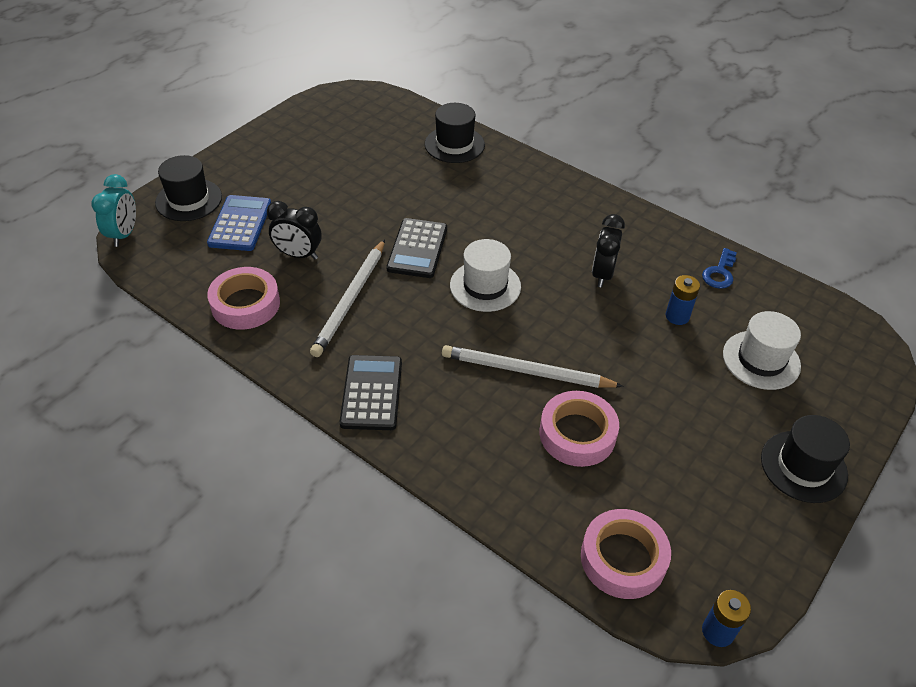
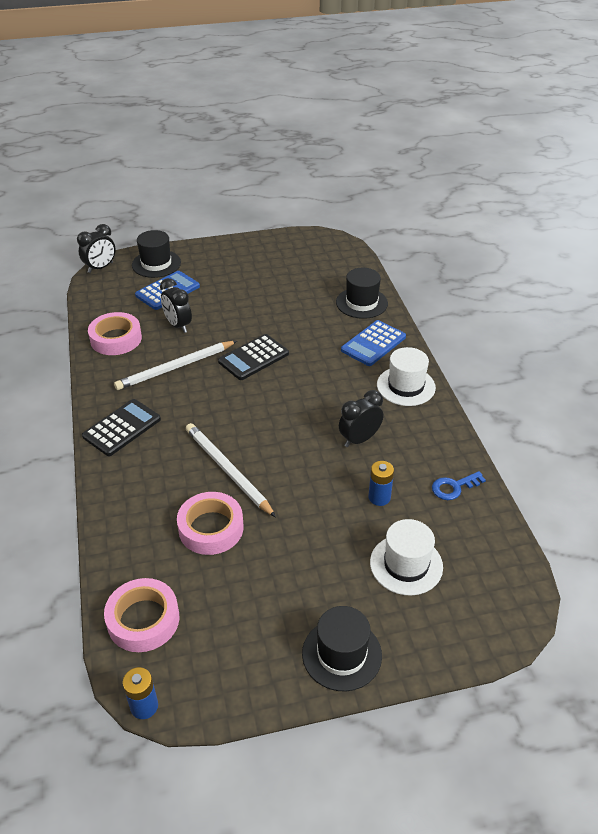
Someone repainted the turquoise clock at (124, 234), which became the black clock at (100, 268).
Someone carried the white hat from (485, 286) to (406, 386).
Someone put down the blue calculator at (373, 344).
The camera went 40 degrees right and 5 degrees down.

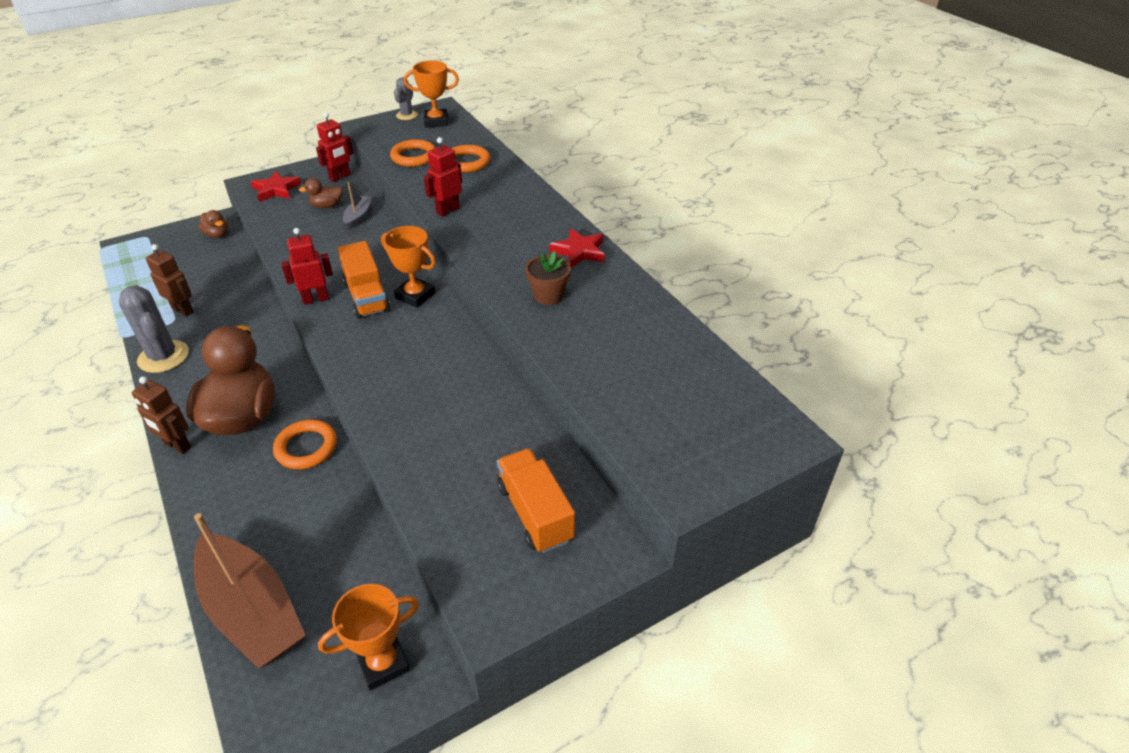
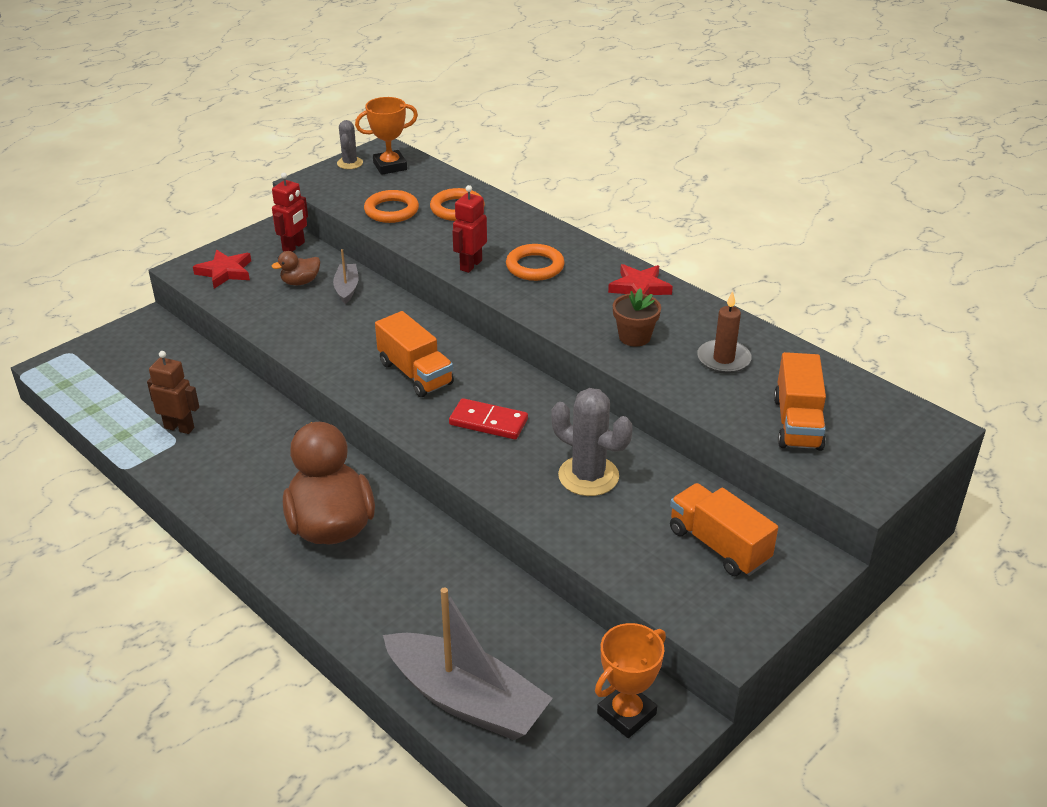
Someone carried the grey cactus from (163, 357) to (588, 476).
Someone took away the brown robot at (177, 446).
Someone repainted the brown boat at (252, 611), which became the grey boat at (466, 700).
Someone took away the brown duck at (217, 235).
Someone carried the orange ring from (306, 447) to (535, 266).
Someone took away the red robot at (316, 299).
Someone took away the orange trophy at (415, 295).
Someone put down the red domino at (488, 422).
Someone put down the brown candle at (723, 359).
Someone put down the orange truck at (797, 423).
The camera went 15 degrees left and 5 degrees down.

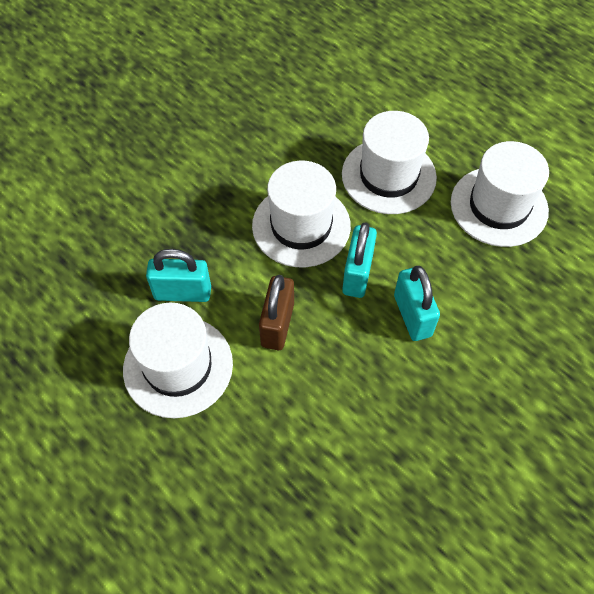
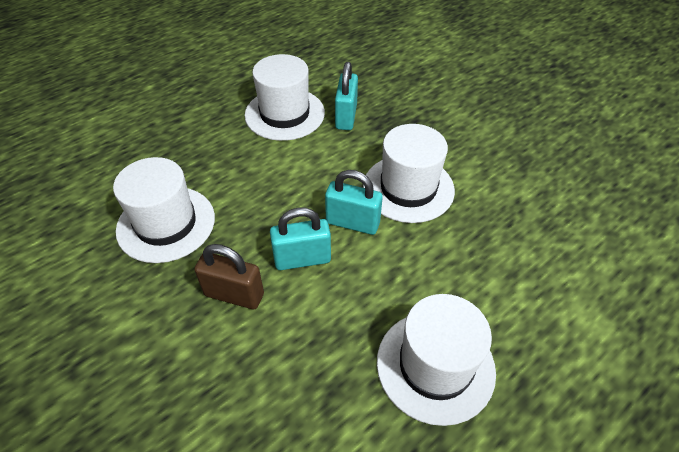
Someone carried the brown padlock from (277, 325) to (234, 295).
Someone carried the white hat from (388, 176) to (166, 223).
The camera went 95 degrees right and 10 degrees down.

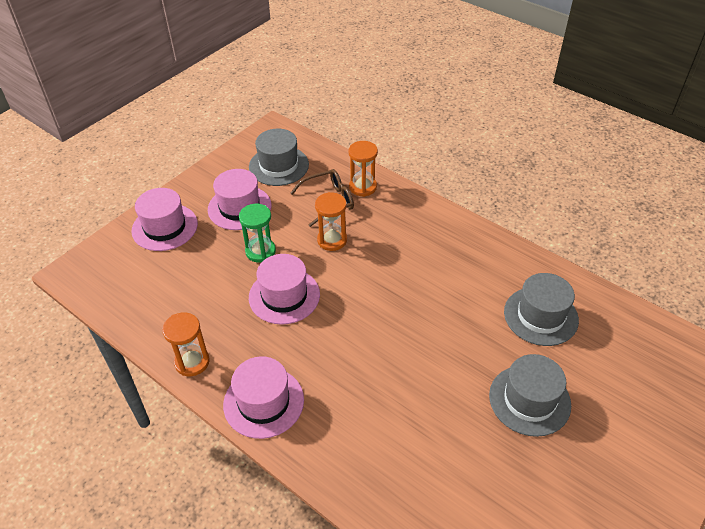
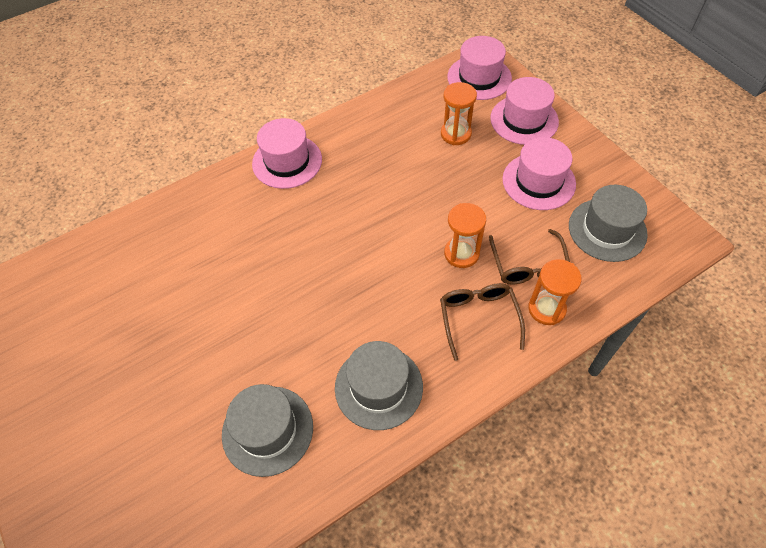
Someone carried the orange hourglass from (192, 362) to (455, 134).
Someone took away the green hourglass at (260, 251).
Someone carried the pink hat from (284, 296) to (479, 77).
Someone carried the grey hat from (529, 400) to (378, 387).
Someone put down the brown glasses at (478, 318).
The camera went 110 degrees right and 10 degrees up.

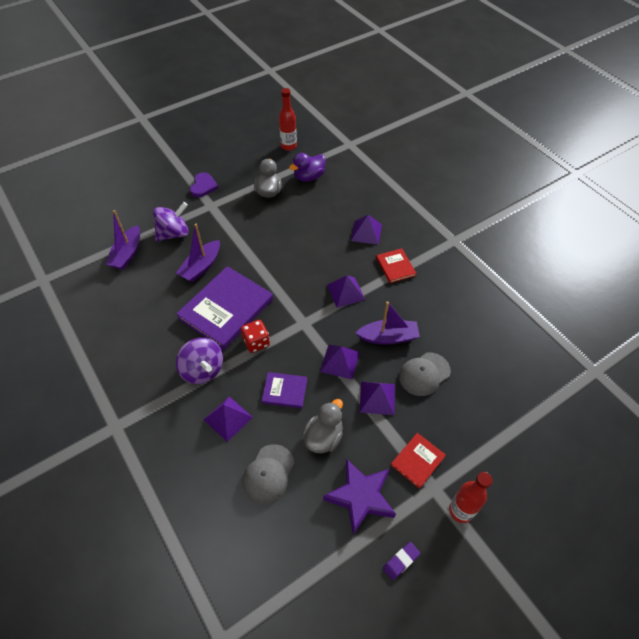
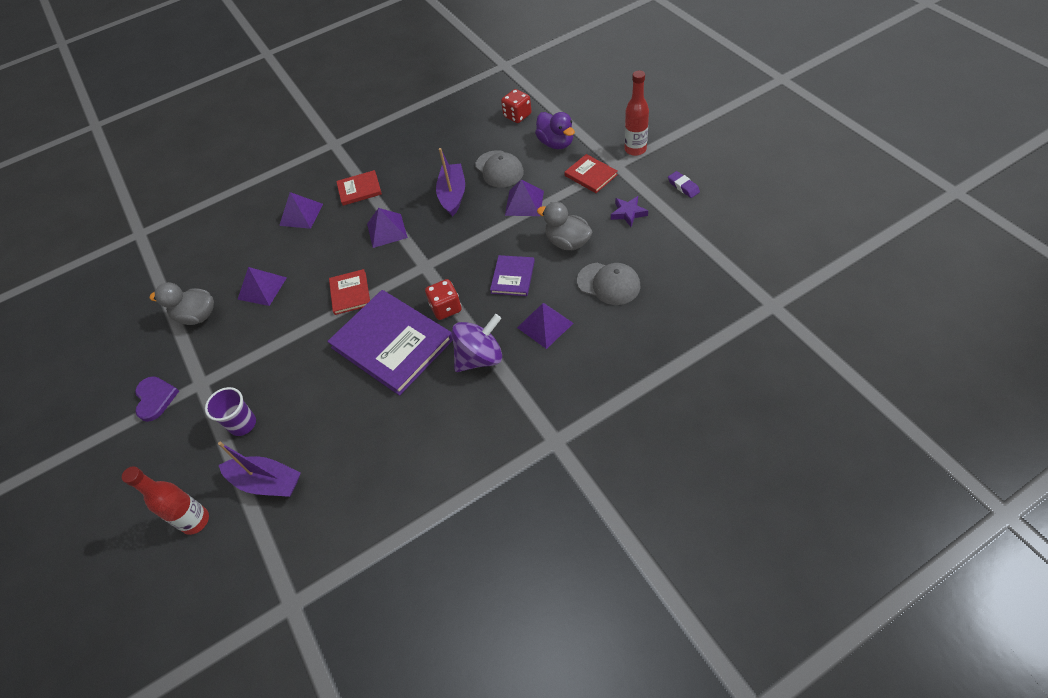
Someone swapped the purple spinning top at (174, 234) for the purple cup at (243, 424).
Someone took away the purple boat at (201, 267).
Someone rotated the purple heart at (203, 186) by 60 degrees clockwise.
Someone carried the red bottle from (288, 146) to (195, 521).
Someone carried the purple duck from (309, 177) to (556, 143).
Someone carried the purple pyramid from (340, 361) to (262, 288).
Someone scaled the purple star at (361, 497) by 0.54.
Someone put down the red book at (350, 293).
Someone put down the red dice at (517, 115).
The camera went 80 degrees left and 0 degrees up.

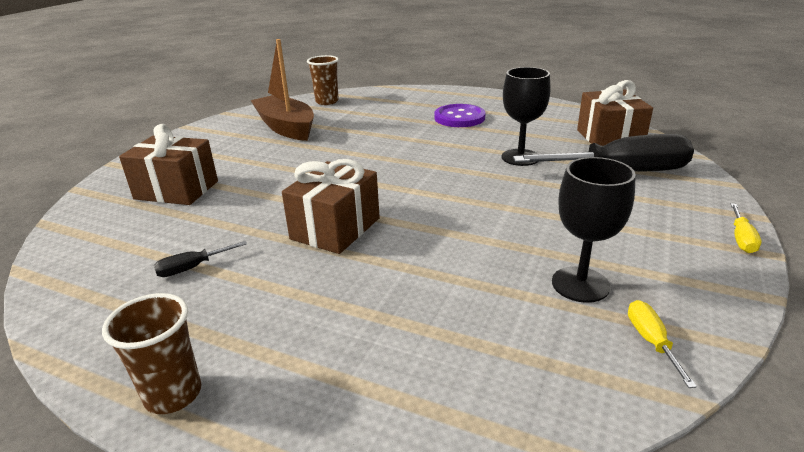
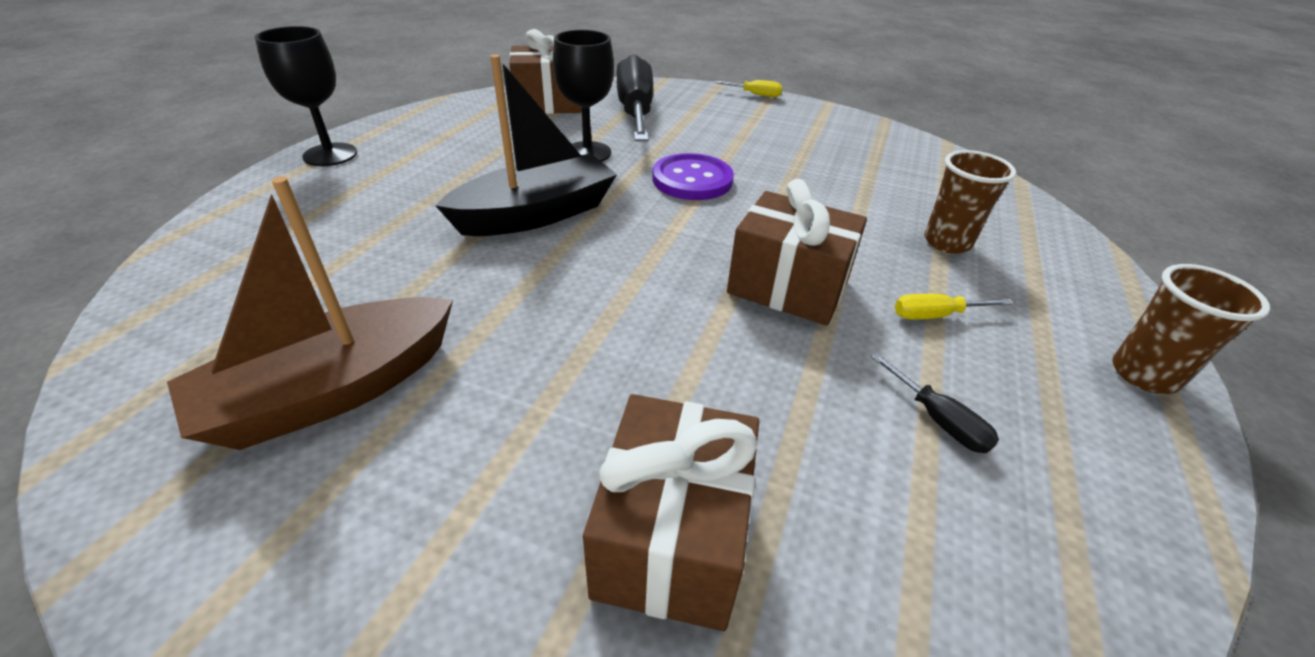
Someone carried the brown cup from (327, 101) to (947, 242).
Someone carried the purple button from (459, 118) to (692, 180).
Someone carried the black goblet from (580, 284) to (330, 155).
Someone carried the yellow screwdriver from (651, 341) to (935, 315).
Someone put down the black boat at (537, 214).
The camera went 95 degrees left and 10 degrees up.

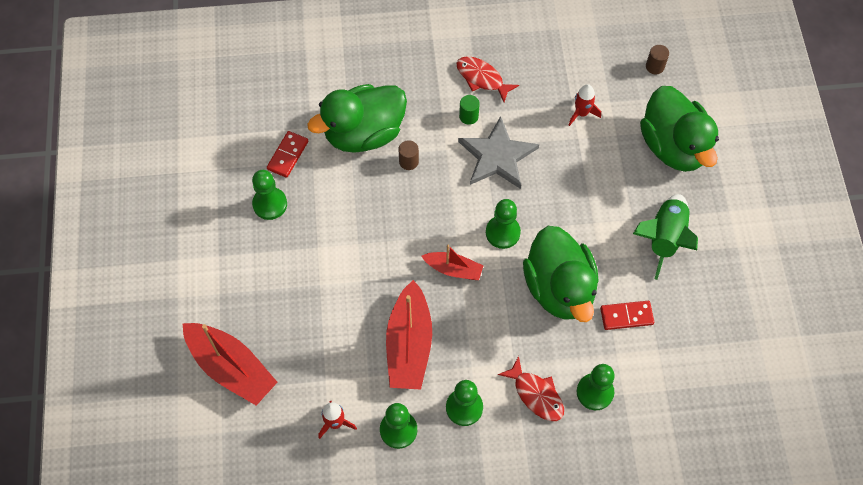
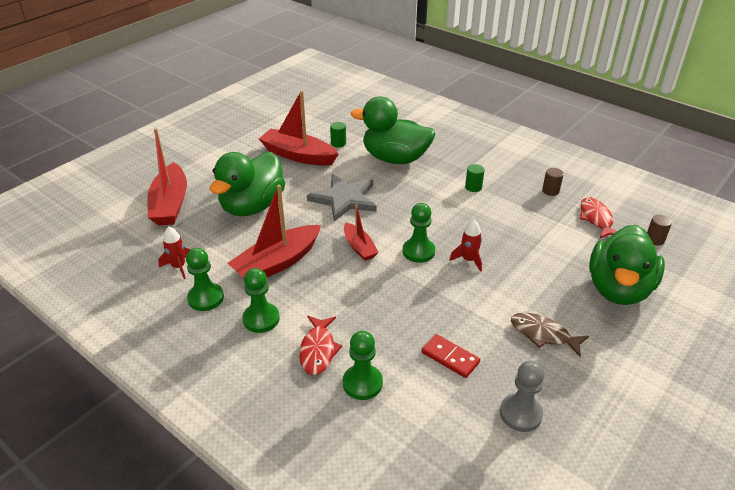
Someone swapped the green pawn at (270, 204) for the red boat at (298, 155).
Someone swapped the red domino at (288, 155) for the green cylinder at (338, 143).
Someone carried the brown cylinder from (409, 161) to (550, 191).
Someone carried the red fish from (482, 78) to (596, 219).
Someone carried the grey star from (497, 156) to (344, 199).
Someone carried the green duck from (559, 288) to (252, 206).
Someone carried the red rocket from (581, 113) to (468, 260).
Someone swapped the green rocket at (664, 238) for the brown fish at (543, 334).
Someone put down the grey pawn at (520, 414).
The camera went 45 degrees right and 25 degrees down.

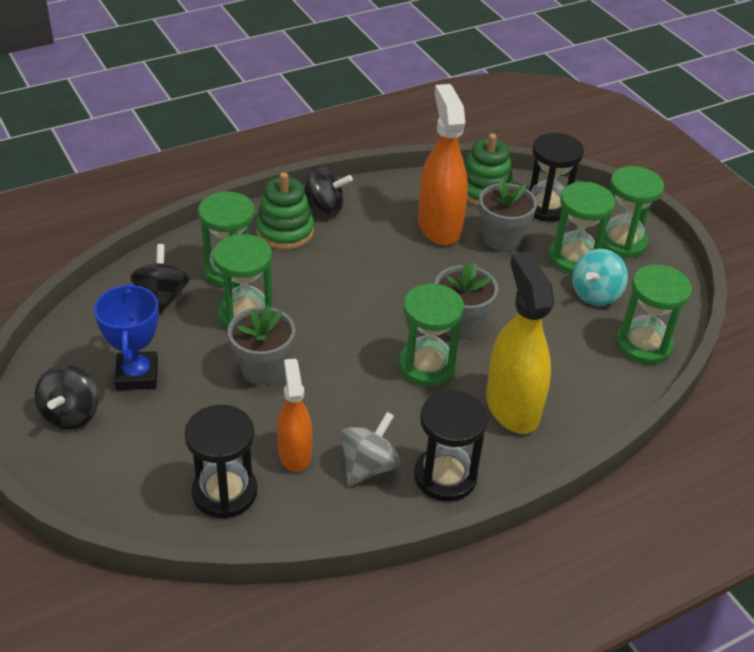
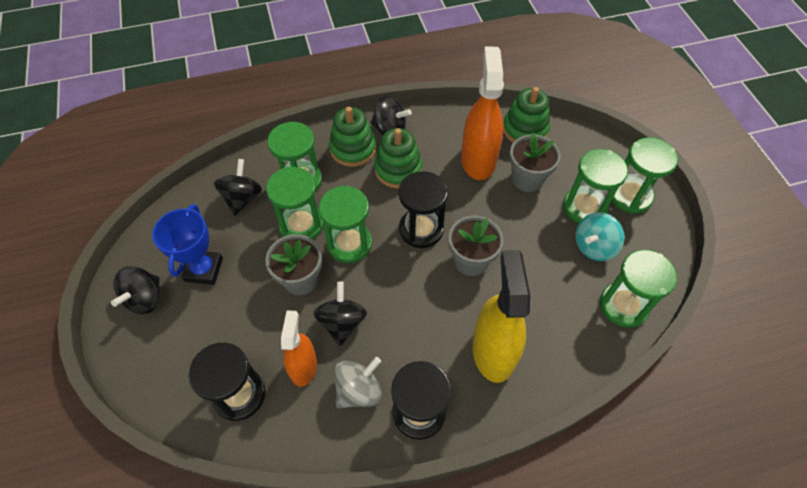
Someone carried the green hourglass from (427, 366) to (349, 243).
Someone carried the black hourglass from (546, 207) to (421, 229).
Someone put down the black spinning top at (342, 322).
Someone put down the green stacking toy at (398, 169).
The camera went 15 degrees right and 15 degrees up.

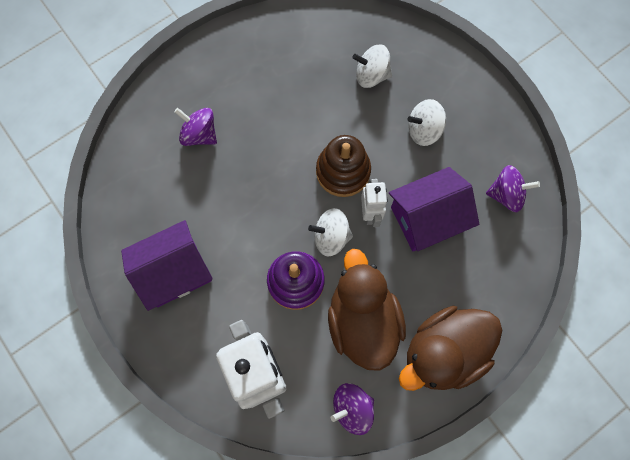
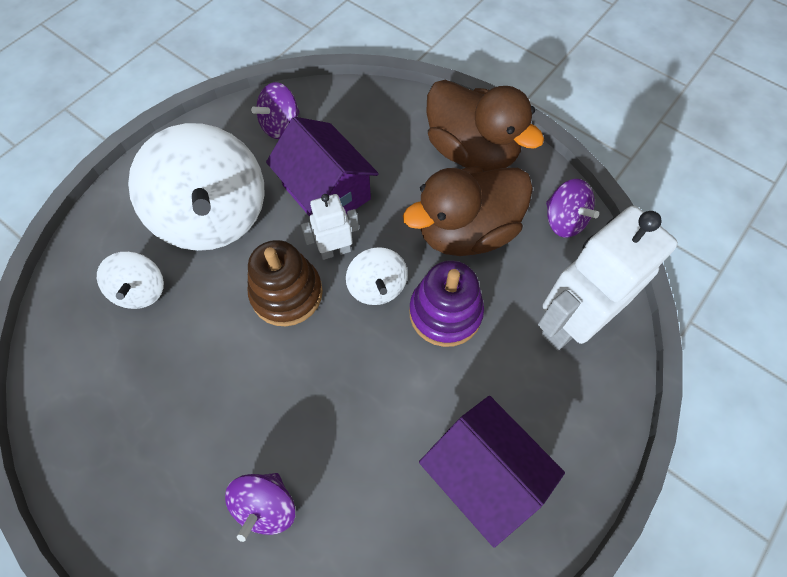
Someone scaled the white spinning top at (424, 130) by 2.08.
Someone rotated the purple spinning top at (506, 194) by 120 degrees counterclockwise.
The camera went 105 degrees left and 10 degrees down.

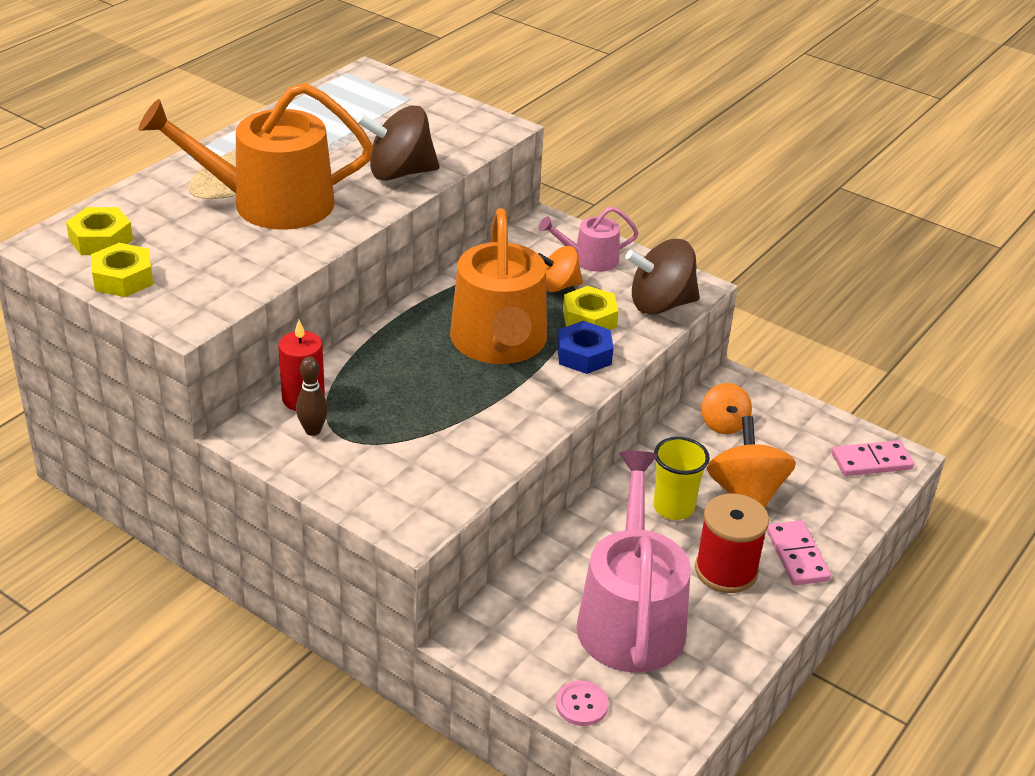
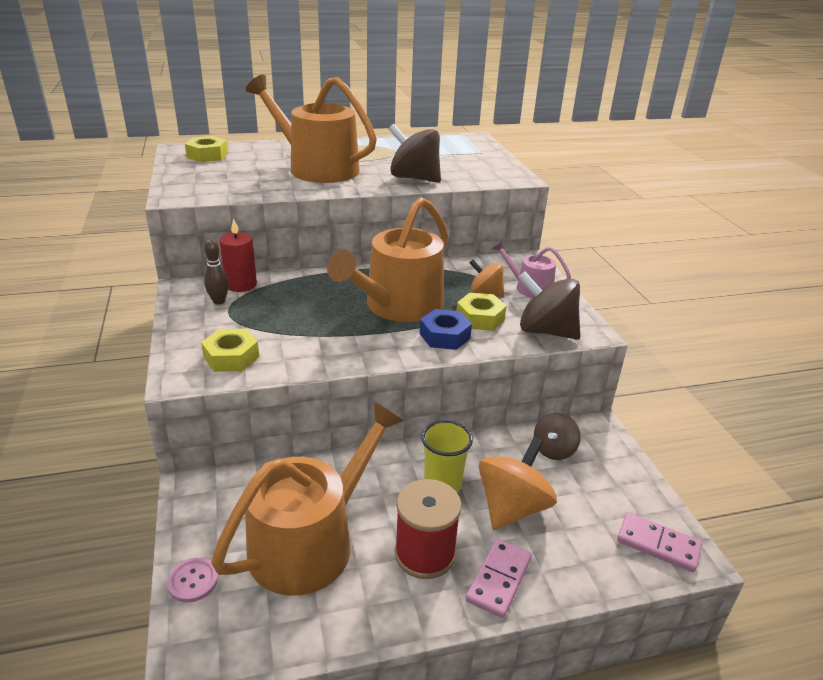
Someone carried the yellow nut from (123, 278) to (231, 357).
Someone repainted the pink watering can at (630, 617), which became the orange watering can at (311, 541).
Someone repainted the orange spinning top at (723, 424), which became the brown spinning top at (554, 450).
The camera went 40 degrees right and 5 degrees down.

